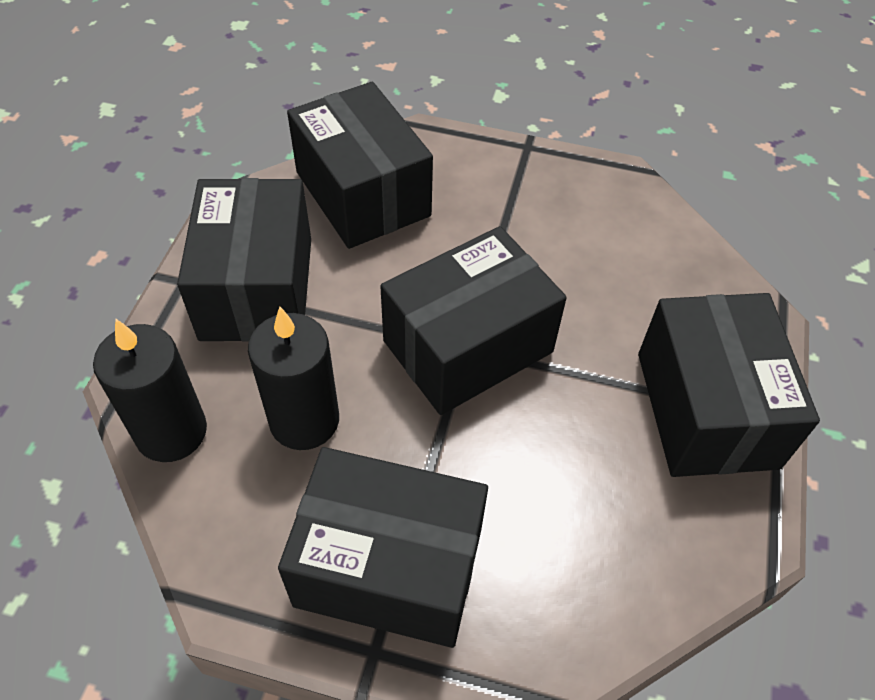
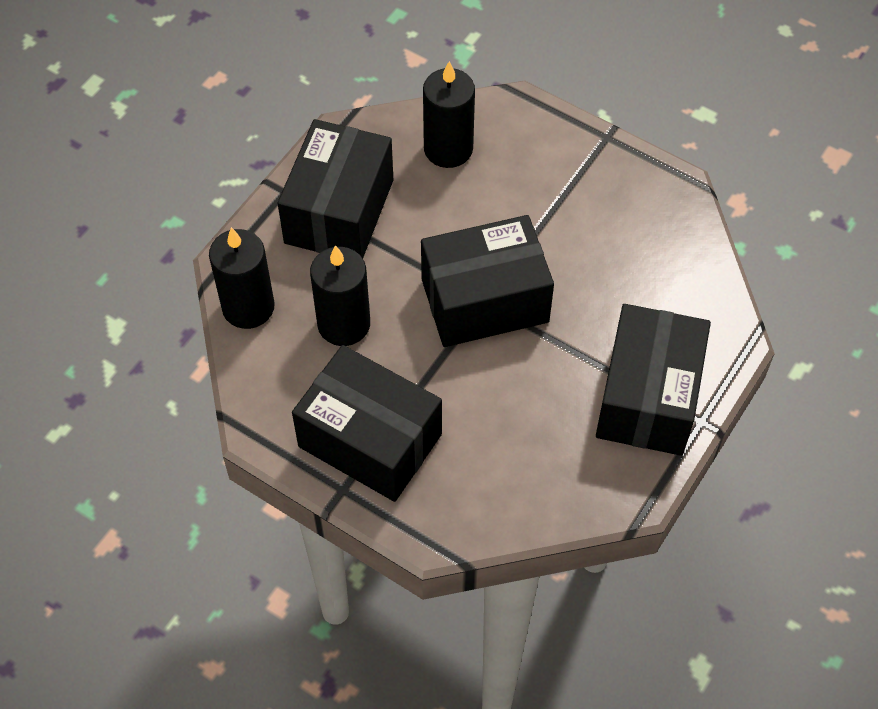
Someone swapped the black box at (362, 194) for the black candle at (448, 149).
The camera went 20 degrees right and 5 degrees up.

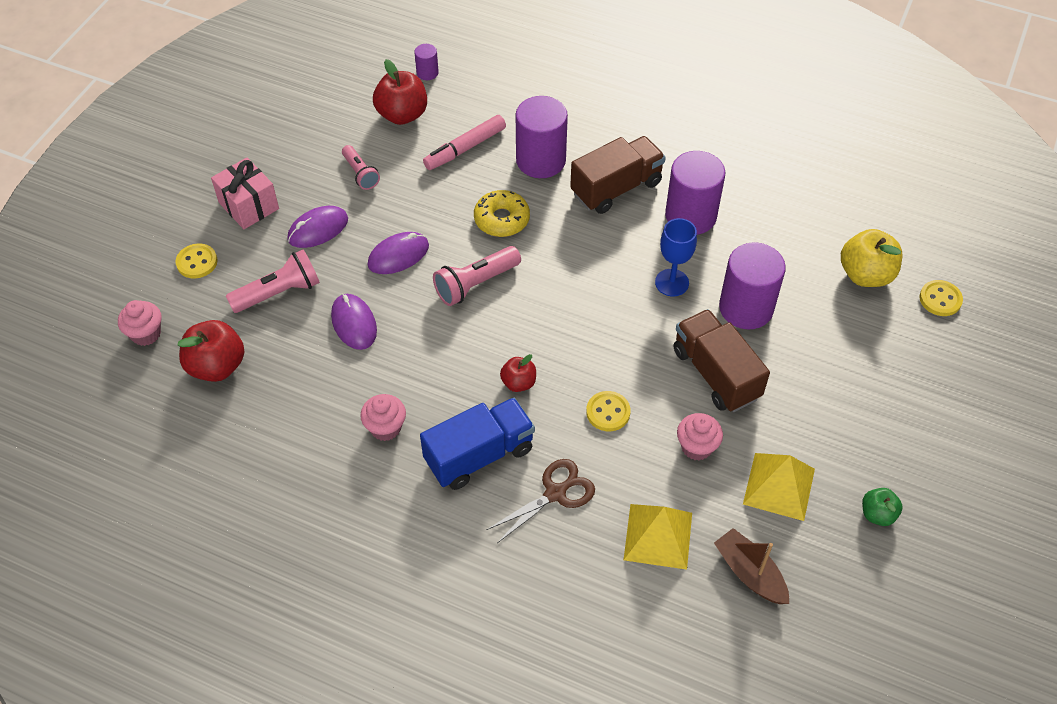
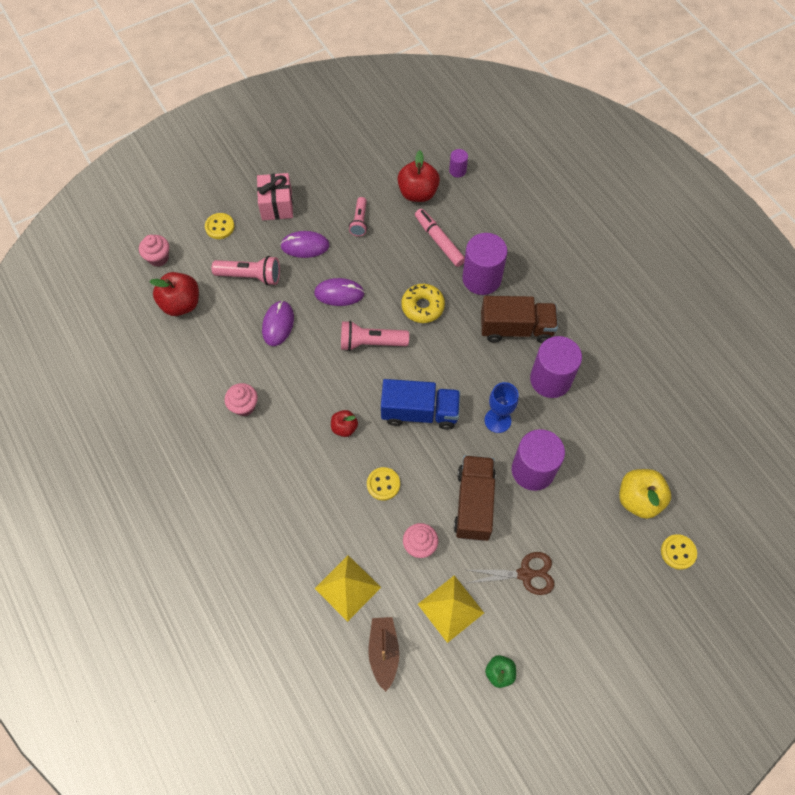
Someone carried the blue truck from (479, 455) to (419, 412).
Someone rotated the pink marker at (465, 148) by 60 degrees clockwise.
Someone carried the brown scissors from (555, 493) to (525, 574).
The camera went 35 degrees right and 10 degrees up.

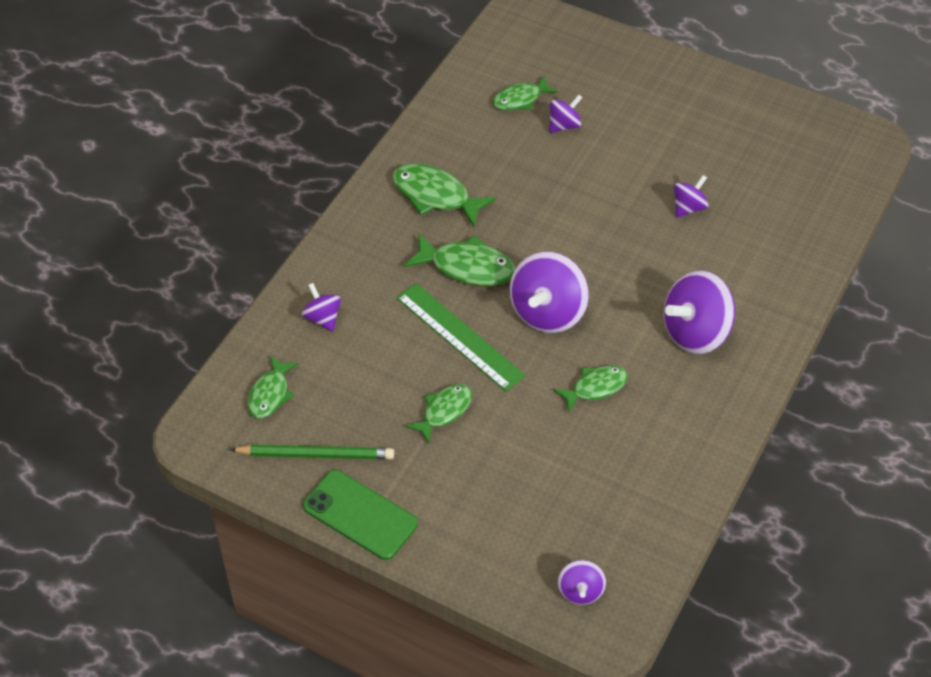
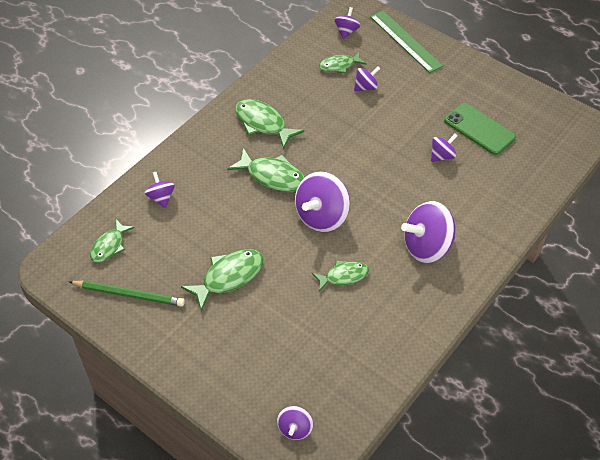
Someone carried the green phone from (360, 515) to (479, 129).
Someone carried the green ruler from (460, 336) to (405, 41).
Someone scaled the green fish at (444, 411) by 1.52.
Someone put down the purple spinning top at (346, 31).
The camera went 10 degrees right and 0 degrees up.

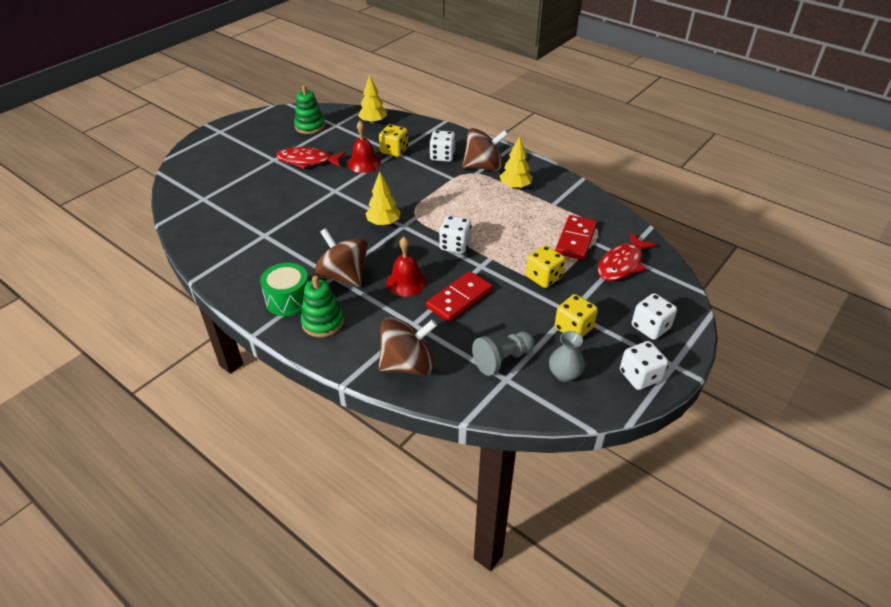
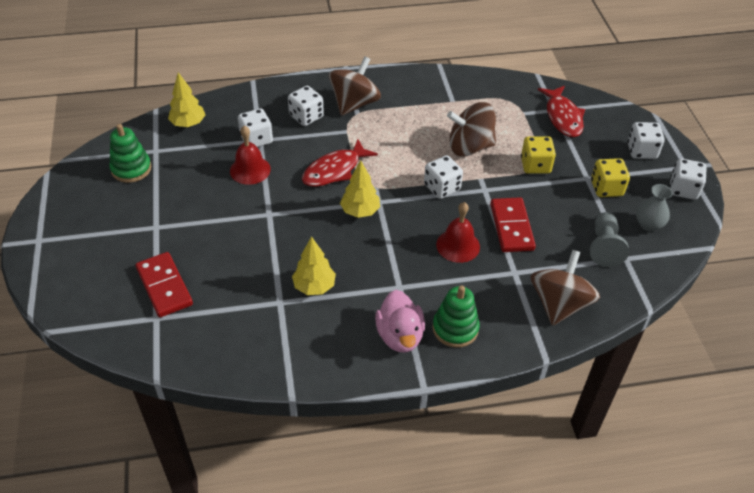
Someone swapped the green drum at (288, 300) for the pink duck at (400, 336).
Someone carried the red fish from (307, 161) to (335, 170).
Someone carried the brown spinning top from (344, 276) to (470, 147).
Someone repainted the yellow dice at (394, 151), which became the white dice at (256, 139).
Someone carried the yellow tree from (515, 187) to (314, 286).
Someone carried the red domino from (575, 239) to (164, 286).
The camera went 50 degrees left and 5 degrees up.

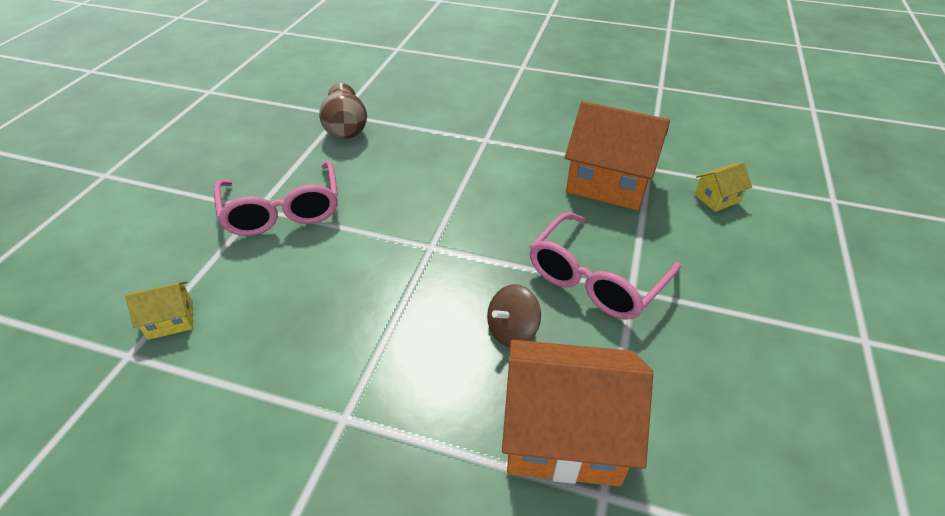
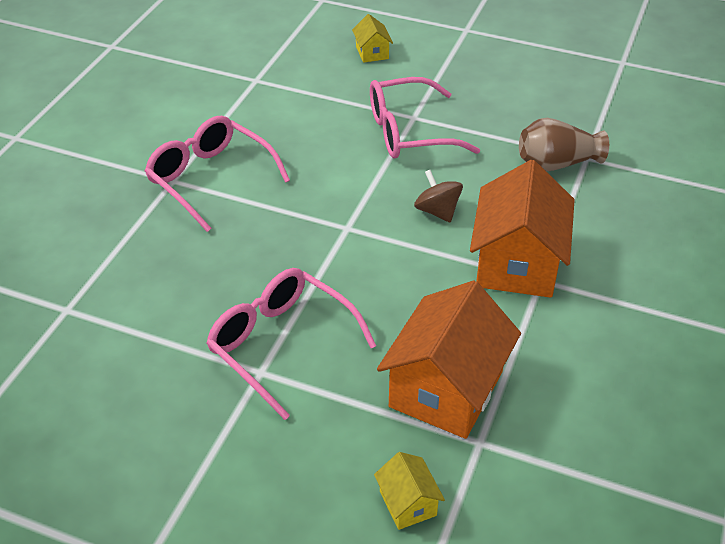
Someone carried the yellow house from (171, 320) to (372, 52).
Someone carried the brown spinning top from (512, 330) to (437, 211).
Someone carried the orange house from (563, 434) to (517, 263).
Someone put down the pink glasses at (210, 179).
The camera went 95 degrees right and 0 degrees up.

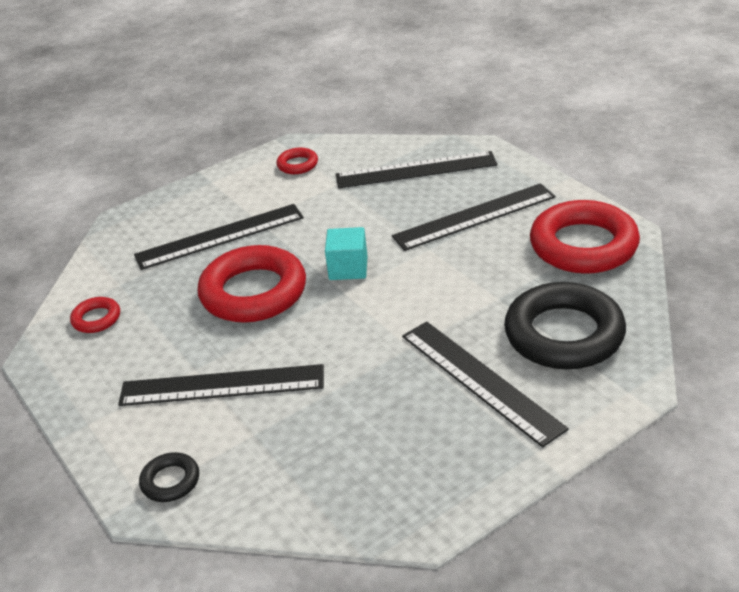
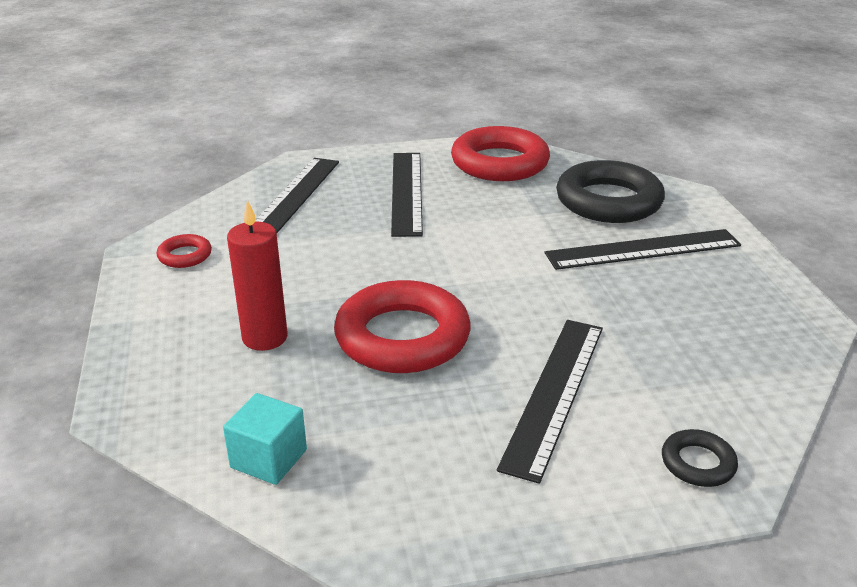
Someone took away the red ring at (96, 319).
Someone swapped the black ruler at (220, 237) for the red candle at (265, 337).
Someone carried the turquoise cube from (348, 268) to (269, 458).
The camera went 70 degrees left and 5 degrees down.

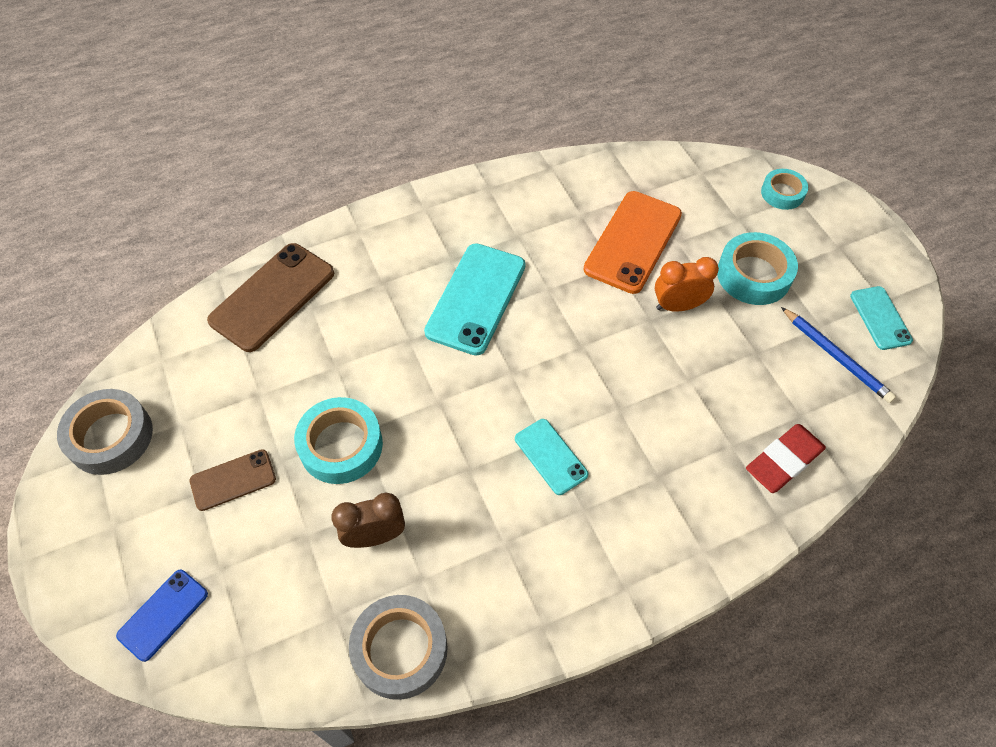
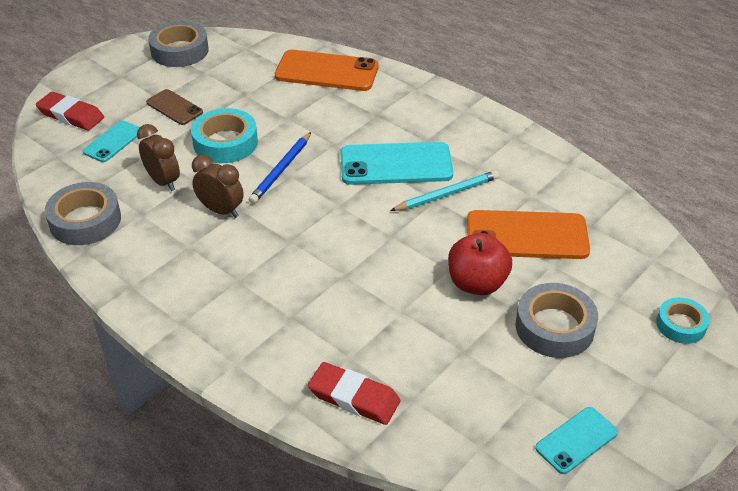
Someone swapped the blue phone at (163, 614) for the red eraser at (71, 115).
Someone repainted the brown phone at (272, 297), which became the orange phone at (327, 71).
Someone carried the turquoise phone from (551, 456) to (113, 142).
Someone swapped the orange clock at (678, 306) for the red apple at (477, 283).
Someone repainted the turquoise tape at (753, 275), which became the grey tape at (554, 327).
Someone carried the blue pencil from (836, 357) to (281, 170).
Someone put down the brown clock at (221, 210).
Someone put down the turquoise pencil at (447, 194).
The camera went 65 degrees right and 15 degrees down.

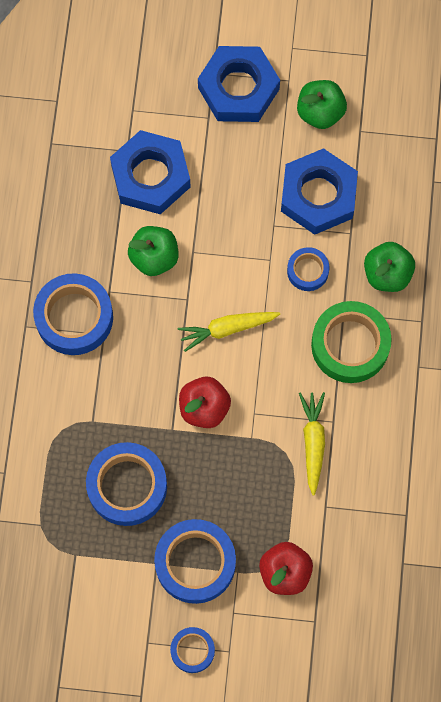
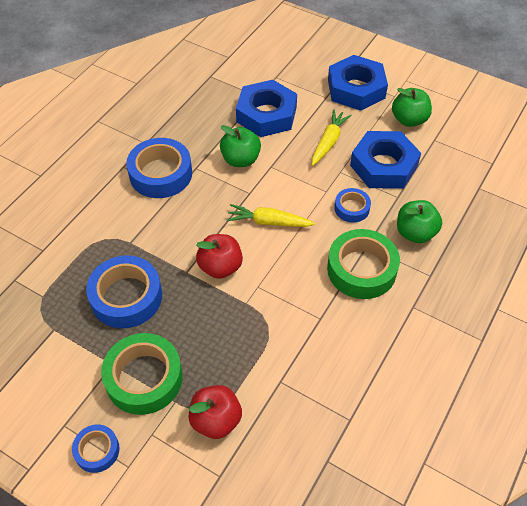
Someone repainted the blue tape at (195, 563), which became the green tape at (144, 378).
Someone carried the yellow carrot from (313, 442) to (328, 142).
The camera went 25 degrees right and 20 degrees down.

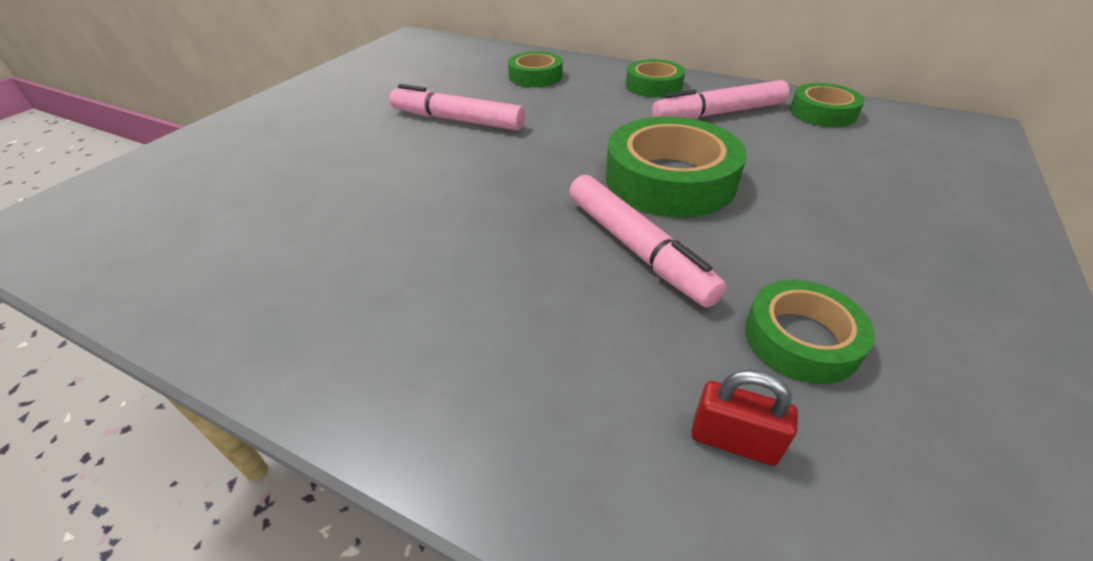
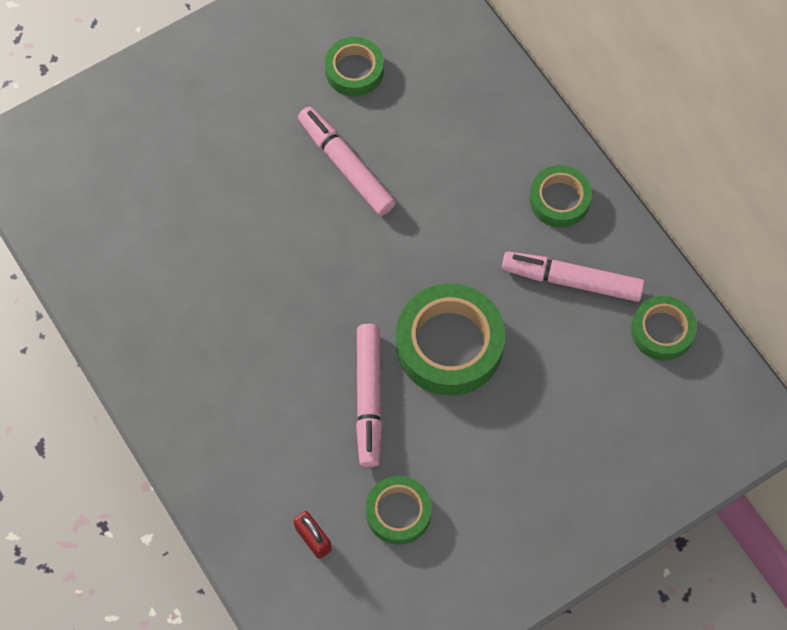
Someone carried the green tape from (535, 76) to (354, 70).
The camera went 30 degrees right and 25 degrees up.

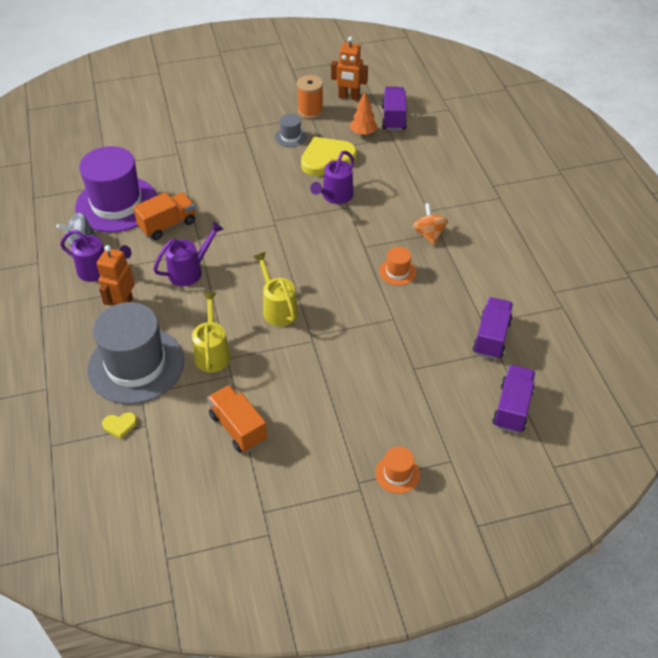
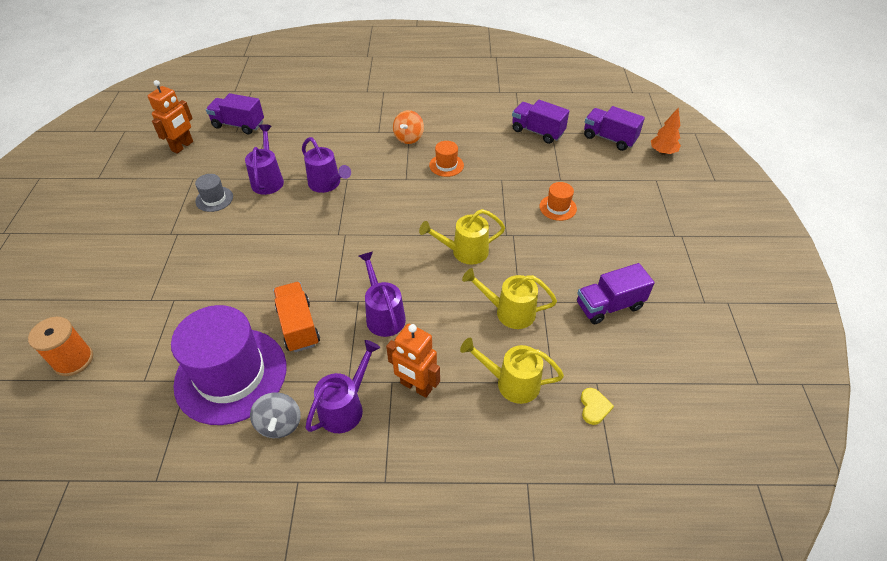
Someone swapped the grey hat at (136, 365) for the yellow watering can at (511, 383).
Someone repainted the orange truck at (238, 428), which became the purple truck at (609, 306).
Someone carried the orange spool from (310, 111) to (73, 360).
Someone swapped the yellow heart at (327, 159) for the purple watering can at (268, 179).
Someone carried the orange tree from (363, 133) to (662, 152).
Someone carried the orange hat from (397, 474) to (558, 207).
Someone rotated the orange spinning top at (429, 234) by 75 degrees counterclockwise.
The camera went 75 degrees left and 0 degrees up.

